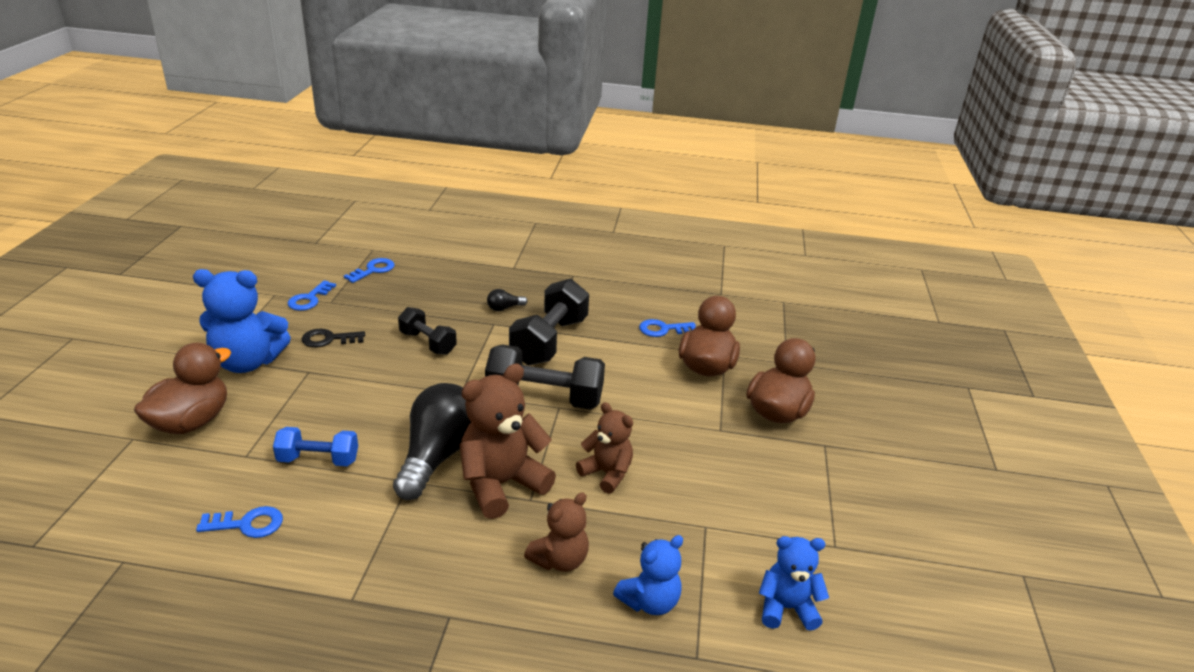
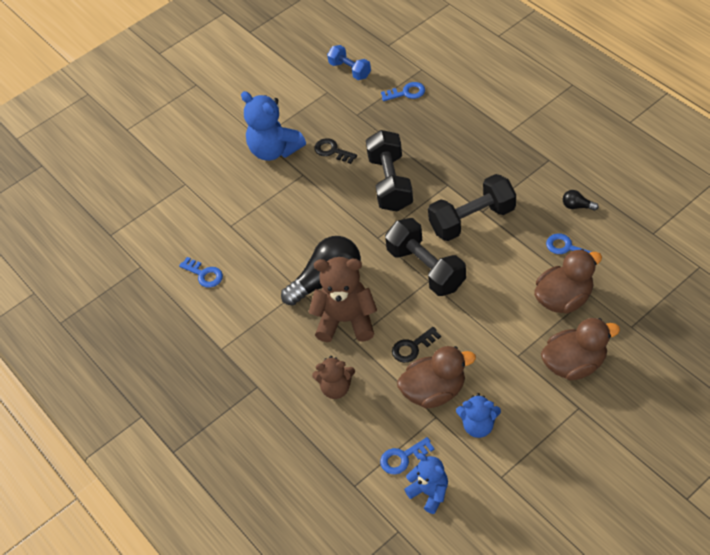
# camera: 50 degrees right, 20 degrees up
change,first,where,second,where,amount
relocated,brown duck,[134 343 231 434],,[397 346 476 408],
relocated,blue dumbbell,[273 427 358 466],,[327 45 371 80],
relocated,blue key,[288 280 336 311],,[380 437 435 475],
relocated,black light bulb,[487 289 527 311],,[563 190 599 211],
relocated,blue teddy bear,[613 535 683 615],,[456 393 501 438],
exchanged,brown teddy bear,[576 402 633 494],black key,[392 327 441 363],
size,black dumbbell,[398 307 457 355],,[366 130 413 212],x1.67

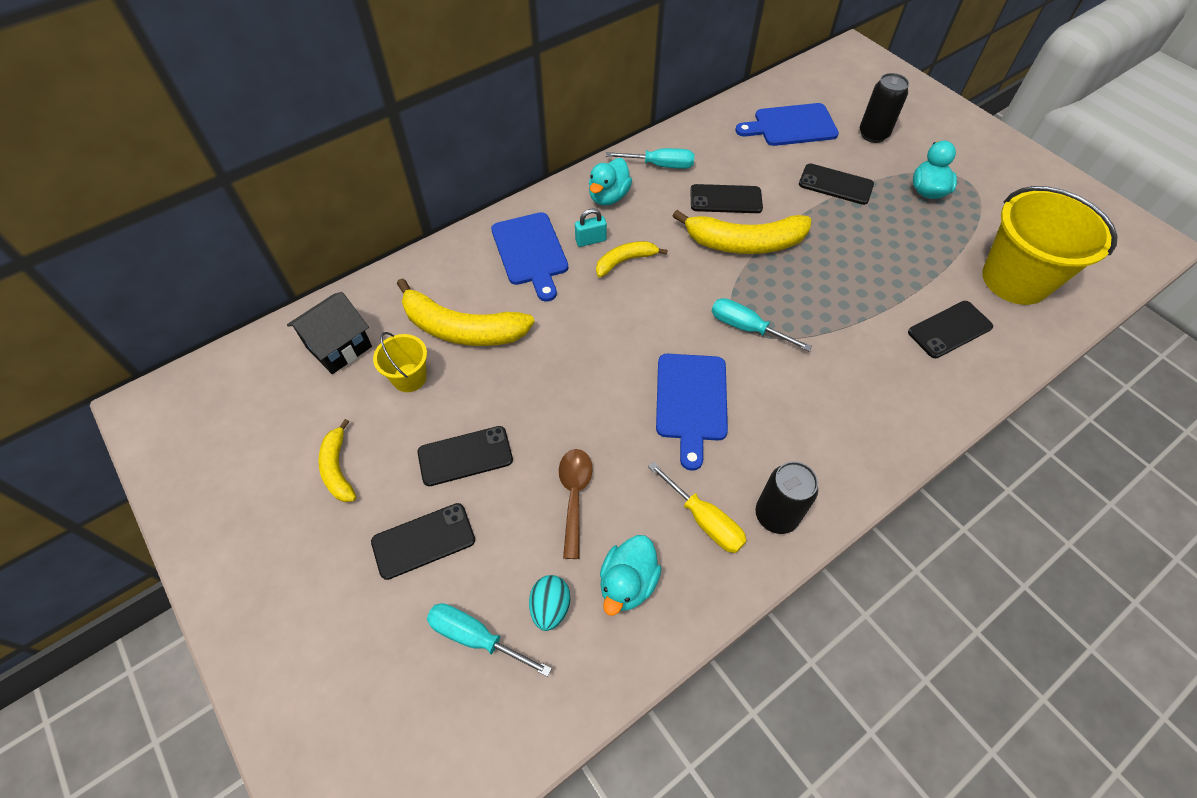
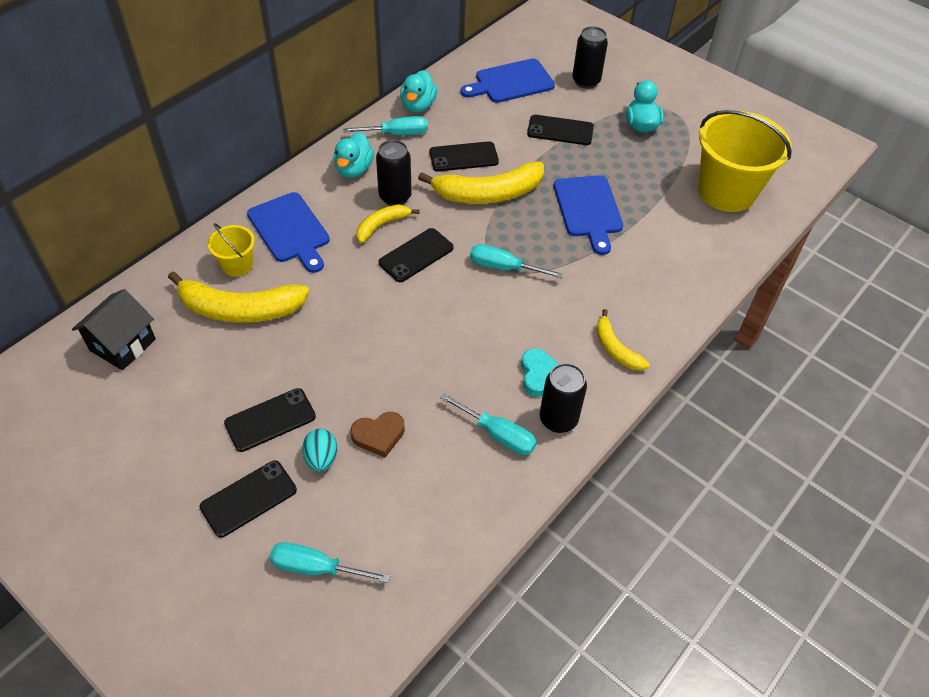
# camera: 15 degrees left, 5 degrees down
change,first,where,second,where,amount
missing,turquoise padlock,[575 209 607 247],,,
appeared,,,black can,[376 140 412 206],
appeared,,,turquoise heart,[521 348 559 397],
relocated,yellow banana,[318 419 356 502],,[596 309 650 370],
relocated,yellow bucket,[373 332 427 392],,[208 223 255 277],
relocated,turquoise egg,[529 575 570 631],,[302 429 337 472],
relocated,turquoise duck,[600 535 661 616],,[400 70 437 113],
relocated,blue cutting board,[656 354 728 471],,[554 175 623 255],
relocated,black phone,[908 301 993 358],,[378 228 454 282],
exchanged,brown spoon,[559 449 593 559],brown heart,[350 412 405 458],
colour,yellow screwdriver,[648 462 747 553],turquoise screwdriver,[440 393 537 455],

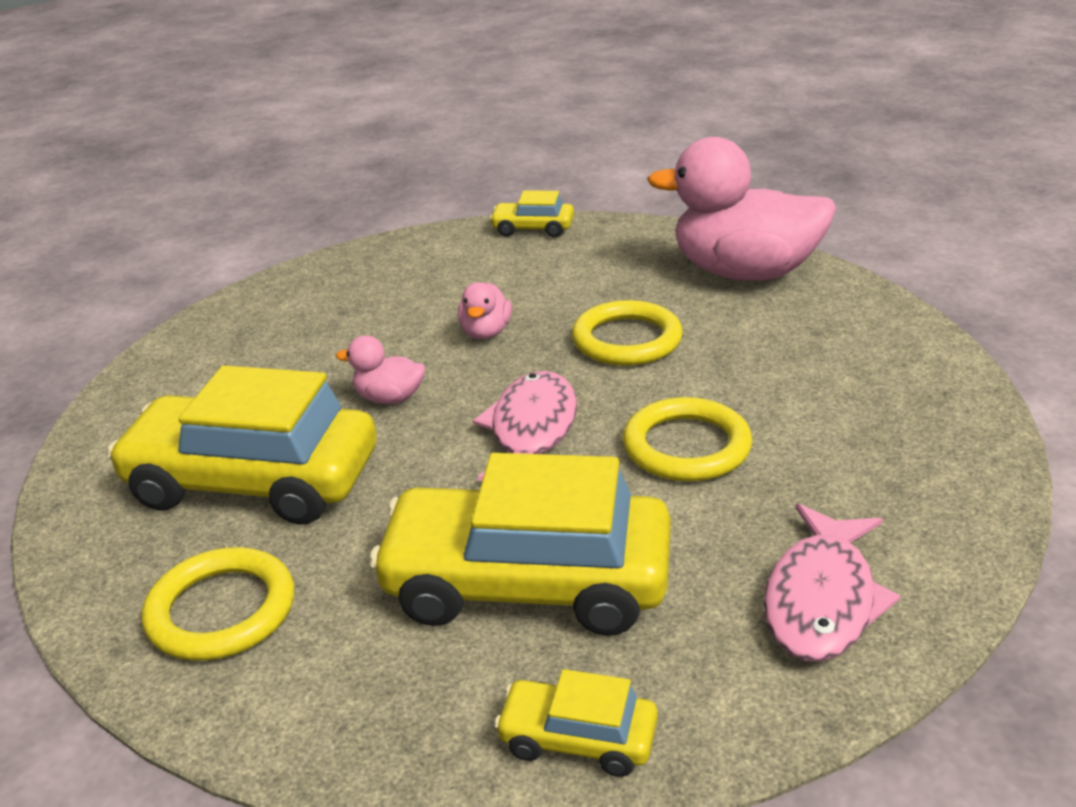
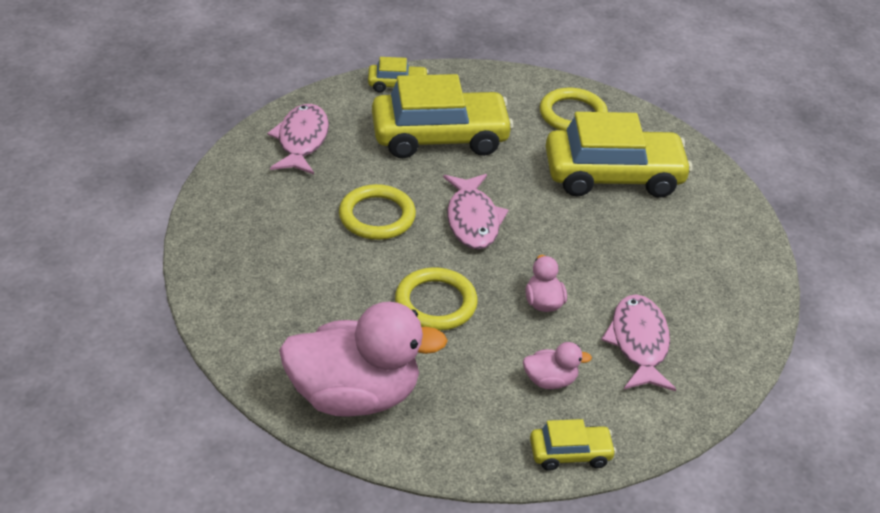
# camera: 160 degrees right, 10 degrees up
change,first,where,second,where,amount
appeared,,,pink fish,[601 294 676 391],
relocated,pink duck,[336 335 425 404],,[523 342 592 389],

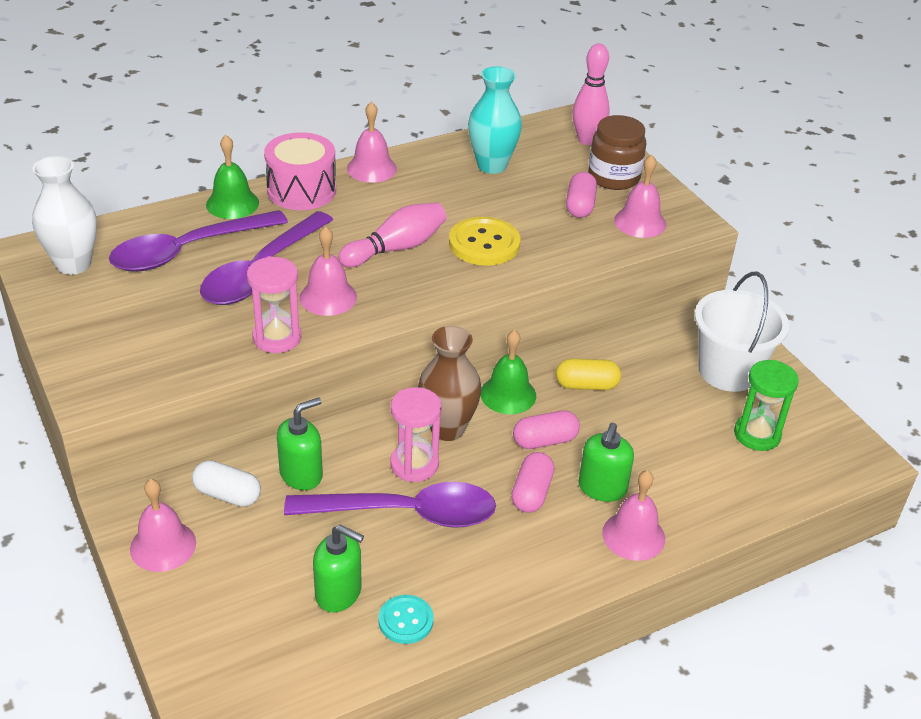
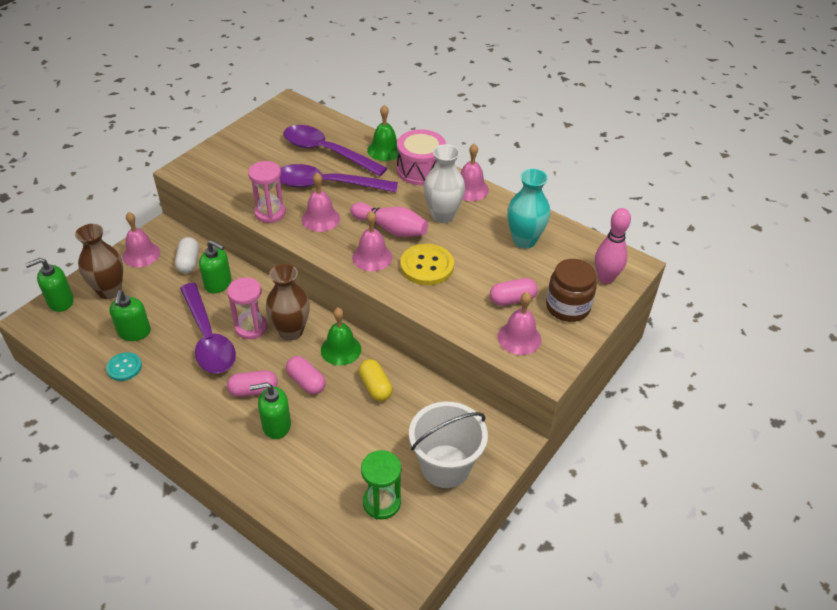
# camera: 65 degrees right, 5 degrees up
change,first,where,second,where,amount
appeared,,,green soap dispenser,[25 258 74 312],
appeared,,,brown vase,[75 224 123 299],
relocated,white vase,[32 156 97 275],,[424 144 465 223],
relocated,pink bell,[602 470 665 561],,[352 211 392 271],

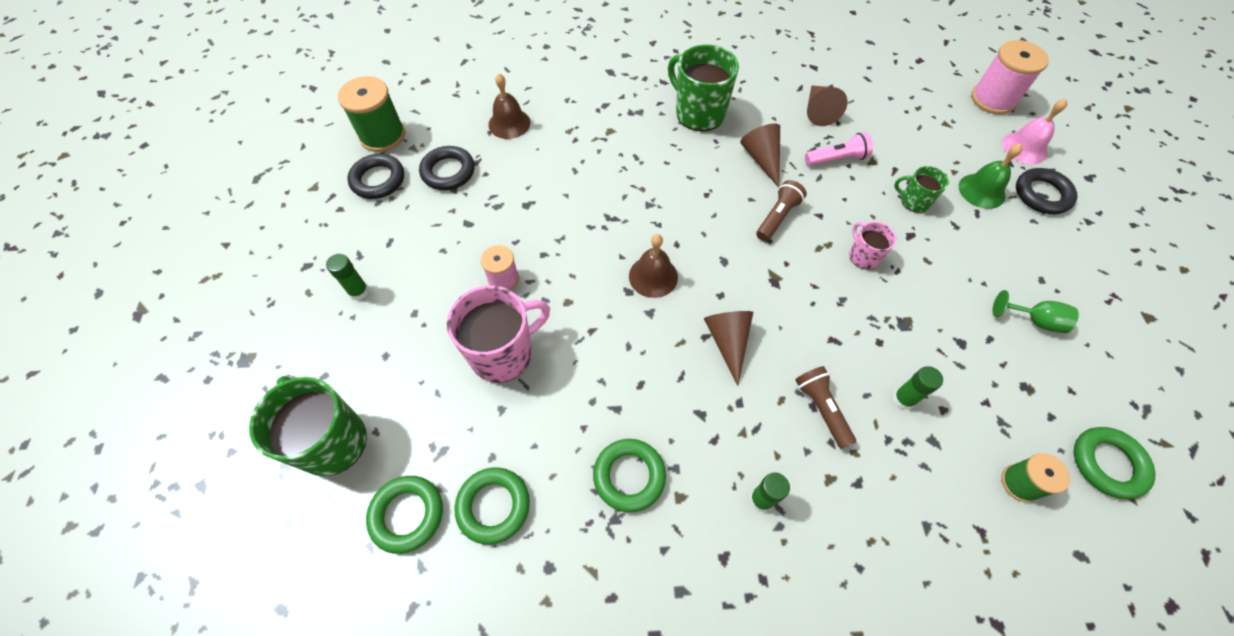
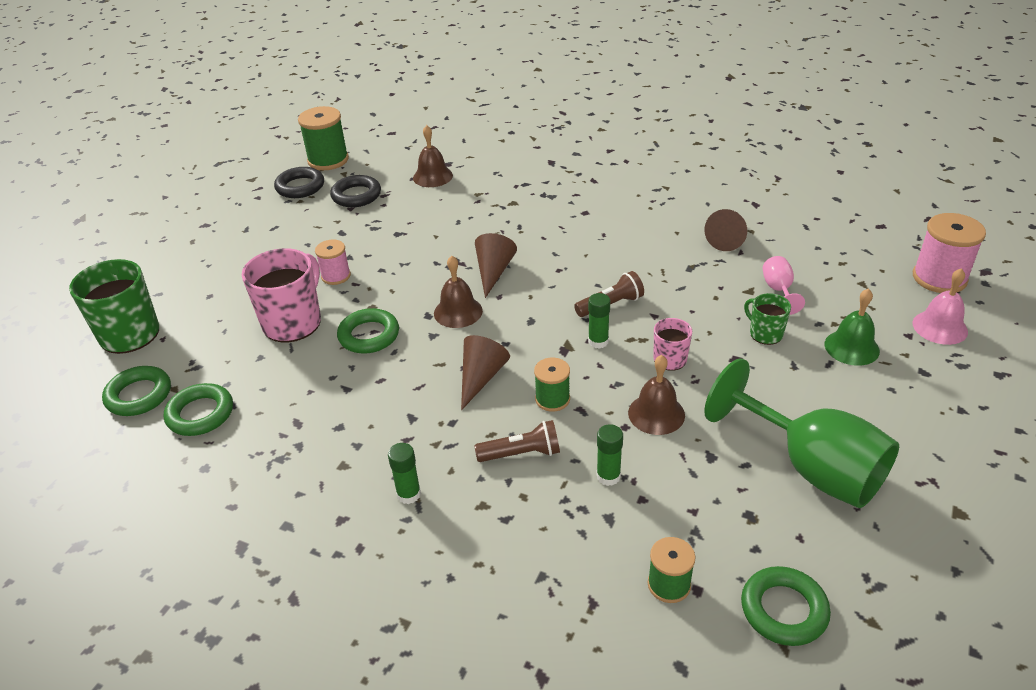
# camera: 30 degrees right, 20 degrees down
change,first,where,second,where,amount
missing,green mug,[668 44 739 131],,,
missing,pink flashlight,[805 132 873 166],,,
missing,black ring,[1016 168 1078 214],,,
appeared,,,green spool,[534 358 570 412],
appeared,,,brown bell,[628 355 685 435],
appeared,,,pink goblet,[763 256 805 315],
relocated,green glue stick,[326 254 369 300],,[588 293 610 349],
relocated,green ring,[593 439 666 512],,[337 308 399 353],
relocated,brown cone,[740 124 780 188],,[475 233 517 298],
spun,pink mug,[447 286 550 383],,[242 248 321 342],60 degrees counterclockwise
spun,brown flashlight,[795 366 856 449],,[474 420 560 462],75 degrees clockwise
size,green goblet,[993 290 1079 333],,[704 358 899 508],x2.27

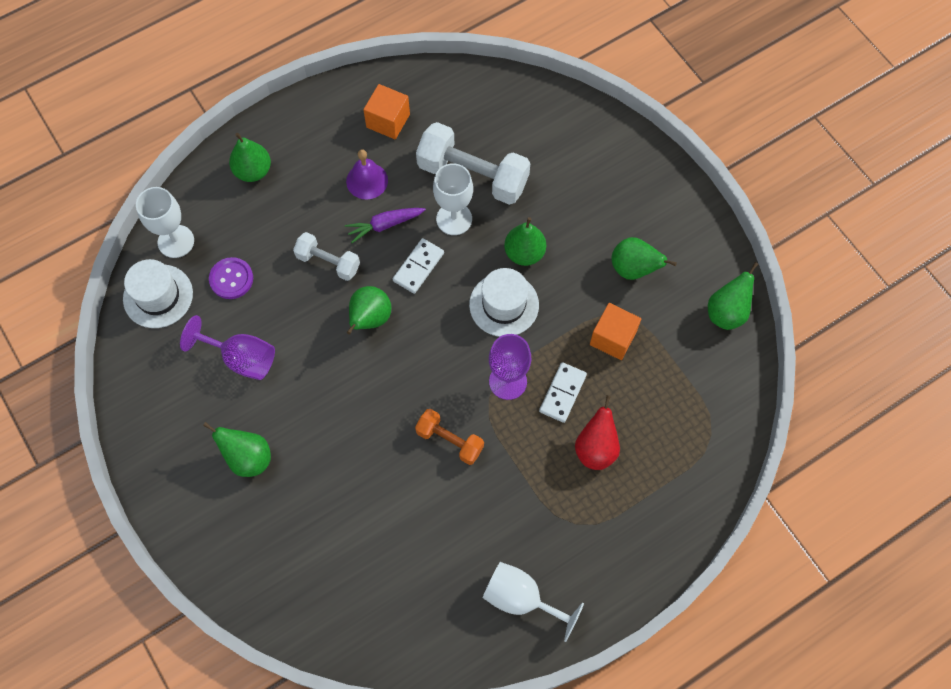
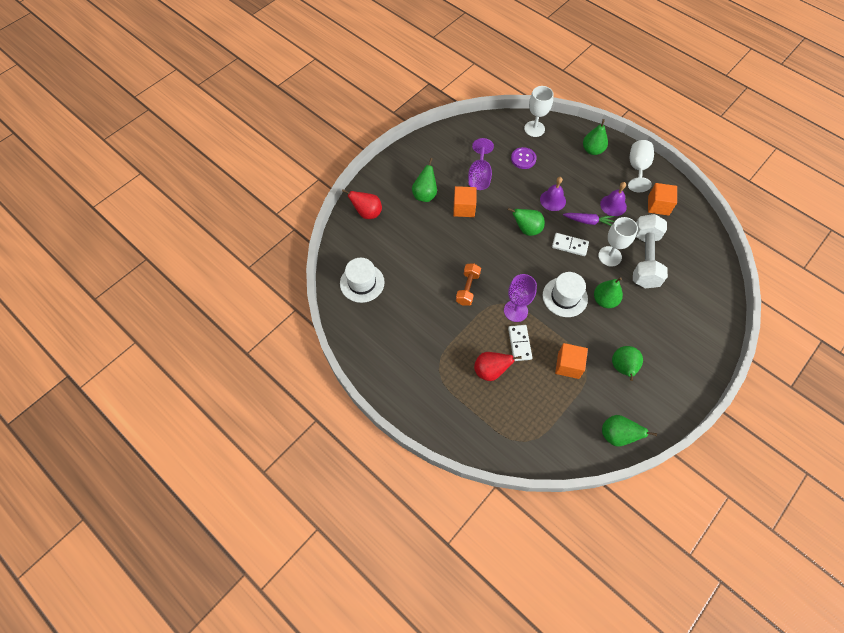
# camera: 75 degrees right, 5 degrees down
change,first,where,second,where,amount
appeared,,,red pear,[342 189 382 219],
appeared,,,orange cube,[453 186 477 217],
relocated,white hat,[123 259 193 328],,[340 258 385 303],
relocated,white goblet,[483 562 584 642],,[628 140 654 192],
exchanged,white dumbbell,[293 232 360 281],purple bell,[540 177 566 211],
spun,purple carrot,[345 208 426 243],,[563 213 615 226],135 degrees clockwise
spun,white domino,[539 362 587 423],,[508 325 532 361],75 degrees clockwise

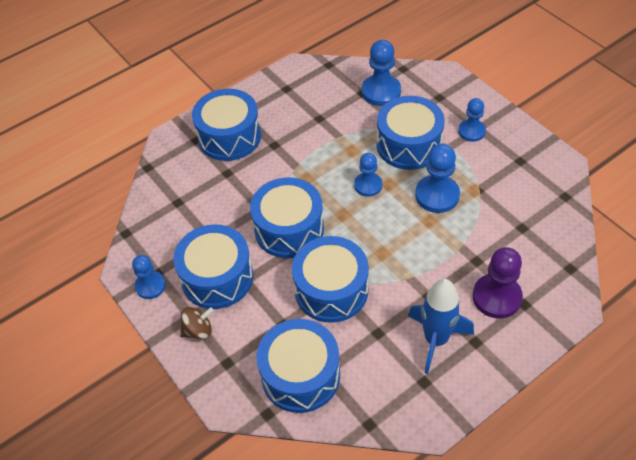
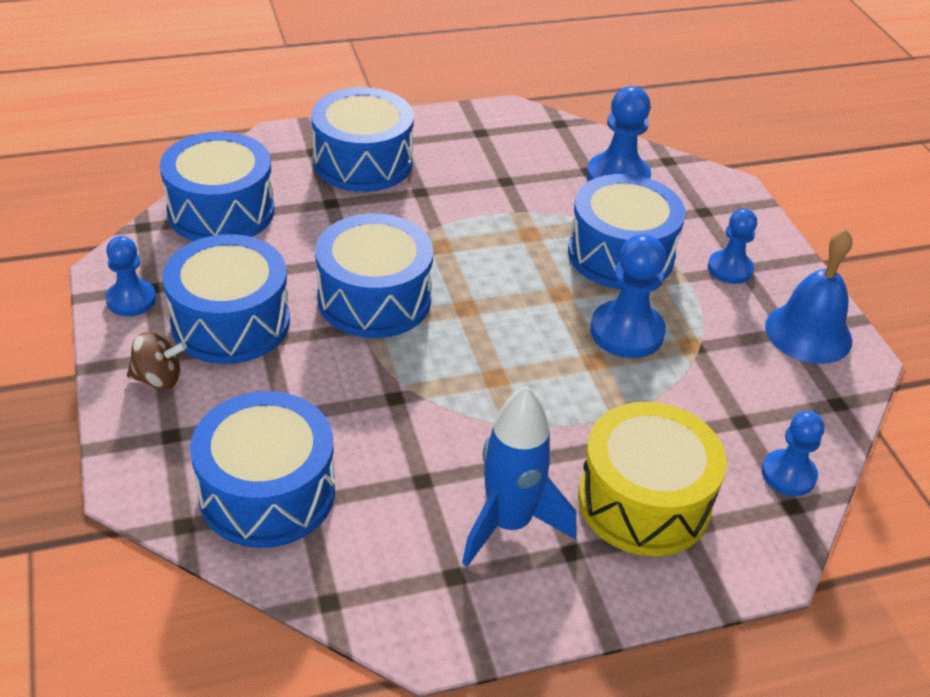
# camera: 15 degrees right, 10 degrees down
change,first,where,second,where,amount
appeared,,,blue bell,[765 229 852 364],
relocated,blue drum,[292 236 369 323],,[160 132 274 241],
relocated,blue pawn,[354 153 382 197],,[762 411 824 496],
exchanged,purple pawn,[473 247 523 318],yellow drum,[578 402 727 556],

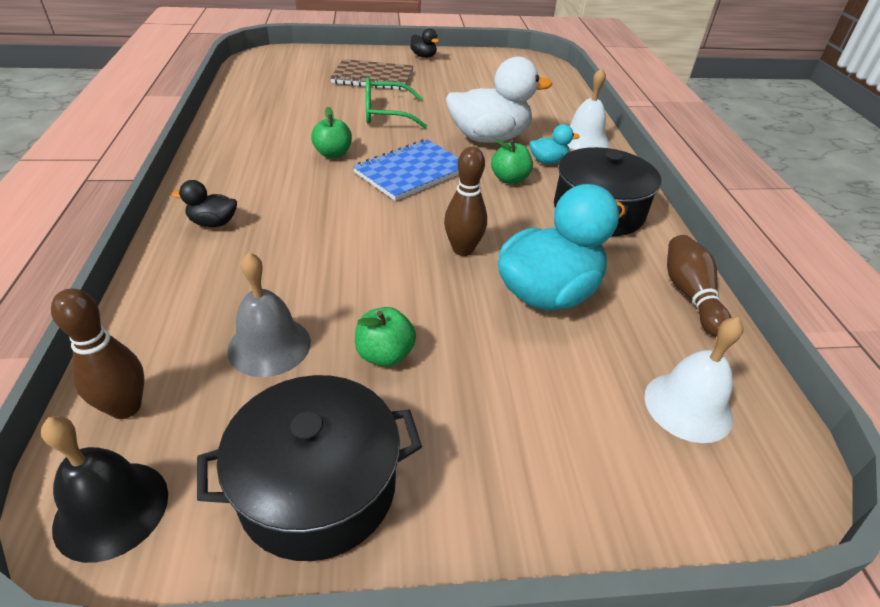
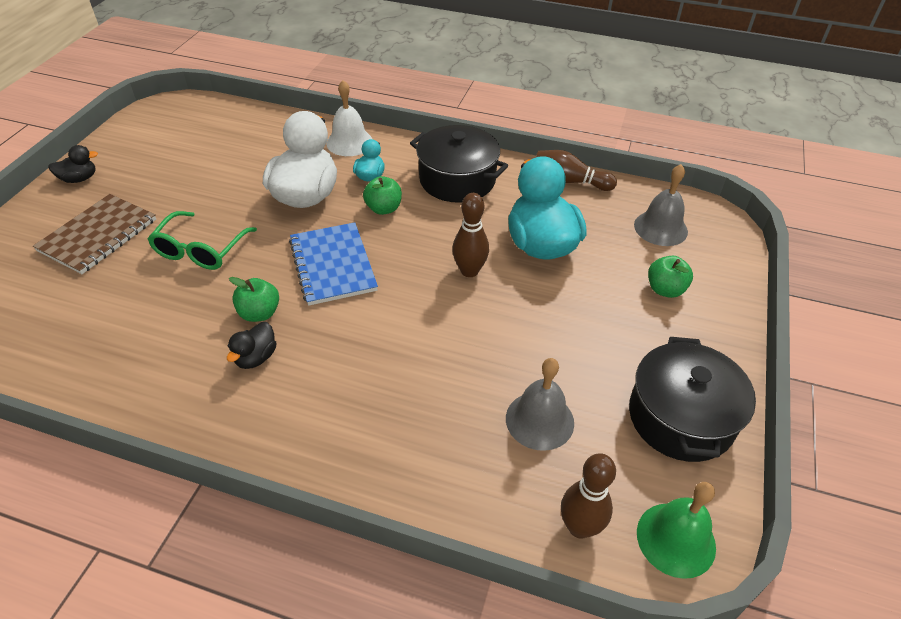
# camera: 65 degrees left, 5 degrees up
change,first,where,second,where,amount
relocated,black duck,[171 180 237 227],,[227 322 277 369],
relocated,green apple,[355 307 416 367],,[648 256 693 298],
colour,black bell,[41 416 168 563],green bell,[637 482 716 579],
colour,white bell,[644 317 744 443],grey bell,[634 164 688 246],

